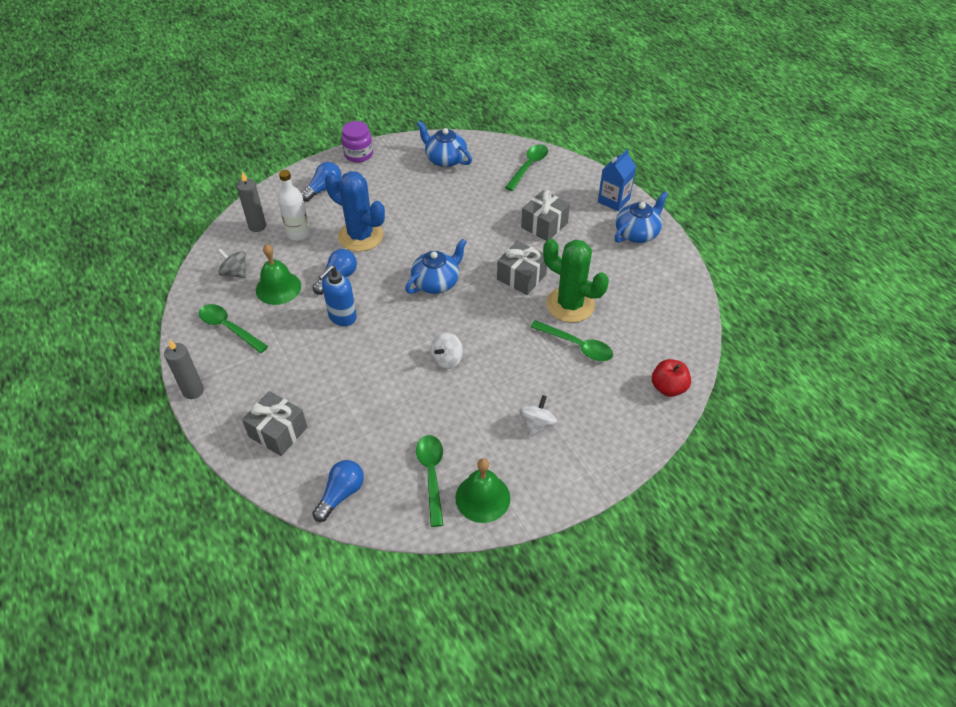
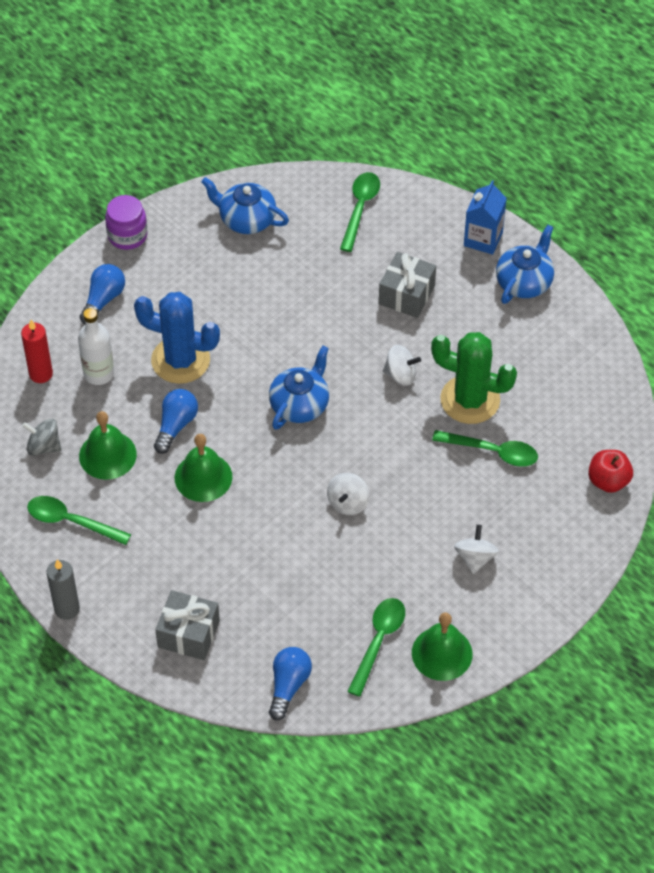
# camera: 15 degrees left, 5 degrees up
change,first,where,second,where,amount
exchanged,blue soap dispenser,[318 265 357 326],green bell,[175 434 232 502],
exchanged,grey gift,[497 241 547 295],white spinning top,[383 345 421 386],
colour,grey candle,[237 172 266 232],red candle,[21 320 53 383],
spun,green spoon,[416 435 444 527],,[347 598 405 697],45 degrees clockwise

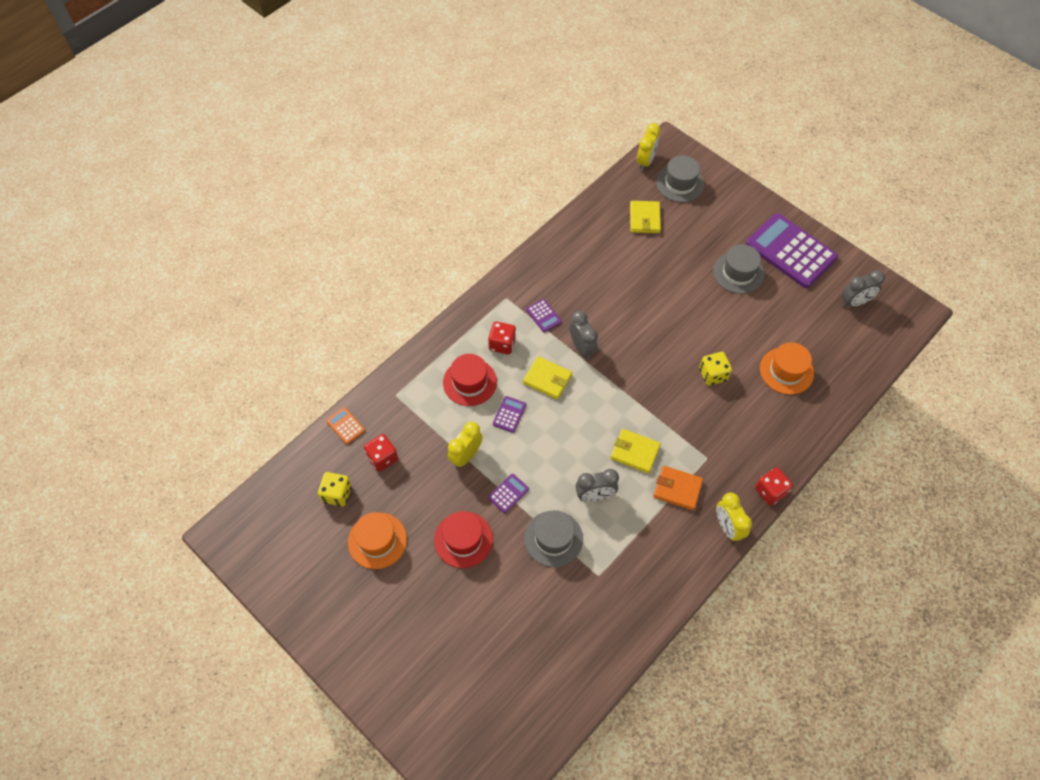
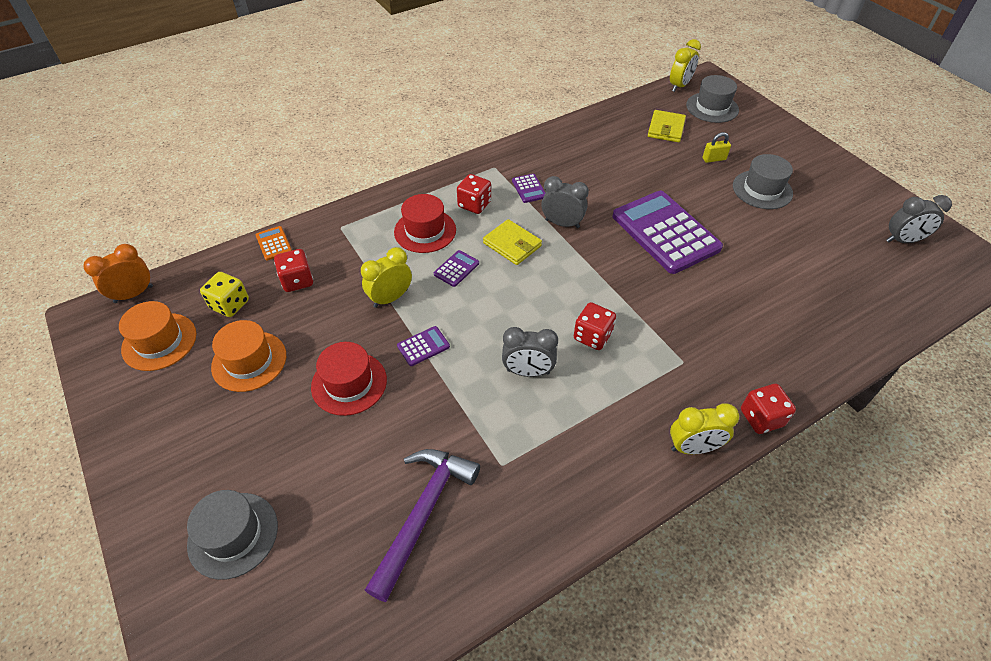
# camera: 15 degrees right, 10 degrees down
change,first,where,second,where,amount
missing,orange wallet,[653 466 703 510],,,
missing,yellow dice,[699 352 732 386],,,
appeared,,,orange clock,[84 244 153 303],
appeared,,,purple hammer,[365 449 480 602],
appeared,,,yellow padlock,[703 132 731 163],
relocated,grey hat,[524 510 583 567],,[187 490 278 580],
relocated,purple calculator,[746 213 838 288],,[613 191 723 274],
relocated,orange hat,[760 342 814 395],,[119 301 196 371],
exchanged,yellow wallet,[611 429 661 473],red dice,[574 302 616 350],
spun,grey clock,[570 311 598 359],,[541 176 589 228],60 degrees counterclockwise
spun,yellow clock,[716 493 752 542],,[670 403 739 454],90 degrees counterclockwise

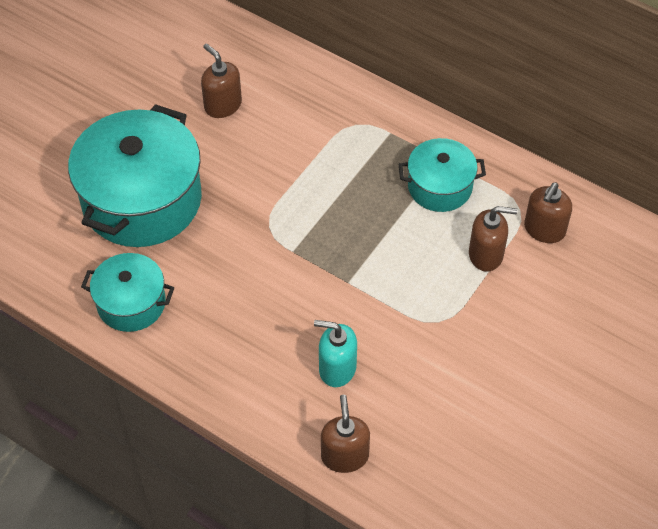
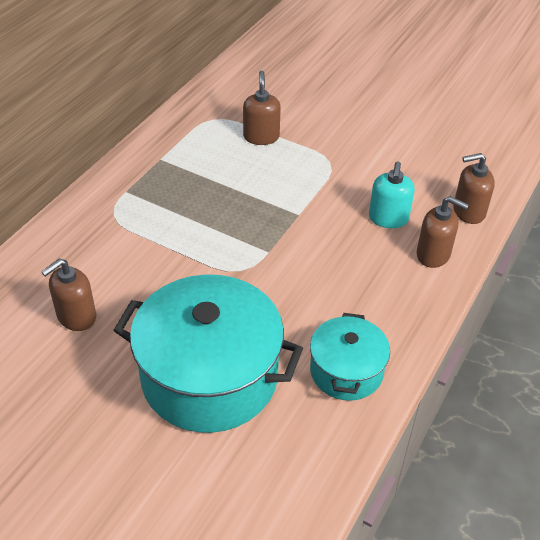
# camera: 95 degrees left, 10 degrees down
change,first,where,second,where,amount
missing,turquoise pot,[398 138 486 212],,,
relocated,brown soap dispenser,[524 182 572 243],,[417 196 469 268],

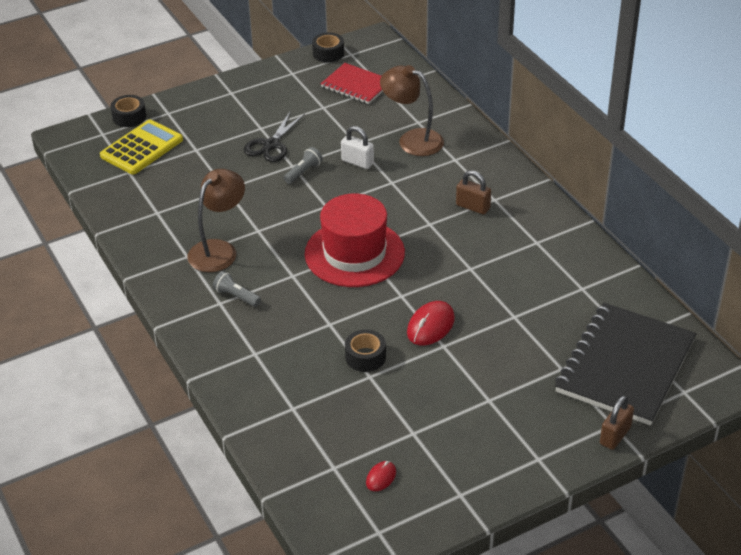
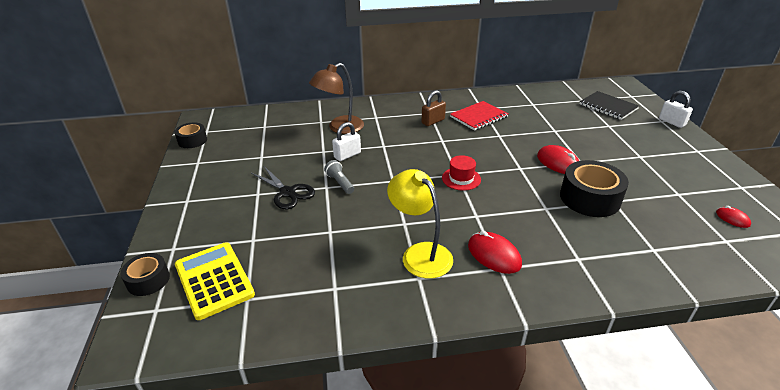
# camera: 70 degrees left, 5 degrees down
change,first,where,second,where,amount
relocated,red notebook,[321 63 383 104],,[450 101 509 131],
exchanged,grey flashlight,[213 271 261 307],red mouse,[468 231 522 274],
colour,brown lamp,[188 169 245 272],yellow lamp,[387 169 453 279],
colour,brown padlock,[600 395 634 450],white padlock,[659 91 693 128],
size,red hat,[305 194 405 287],,[442 155 481 191],x0.46
size,black tape,[345 329 386 372],,[560 160 629 217],x1.72
size,black notebook,[555 303 696 426],,[580 91 639 120],x0.55

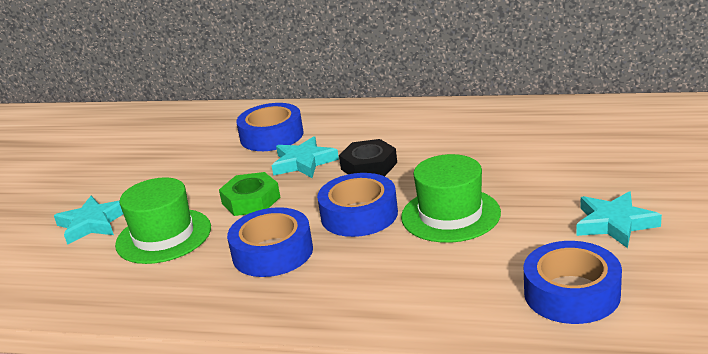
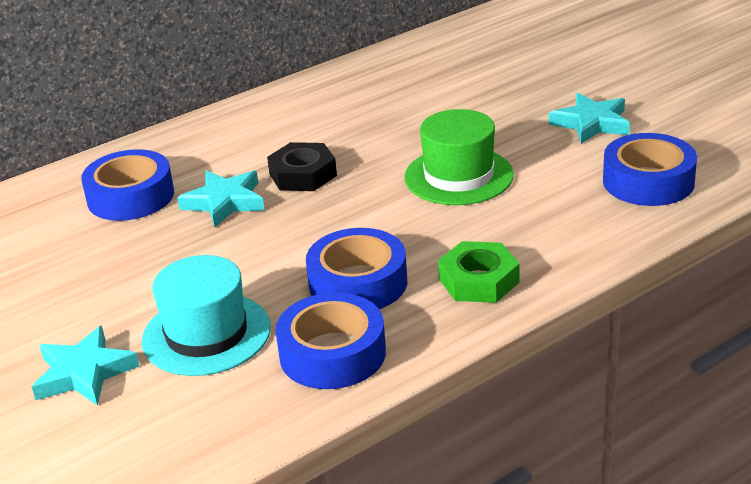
# camera: 50 degrees left, 5 degrees up
change,first,where,second,where,amount
relocated,green nut,[219 172 280 216],,[438 241 520 303],
relocated,blue tape,[317 173 398 237],,[276 292 386 389],
colour,green hat,[115 177 211 264],turquoise hat,[142 255 271 376],

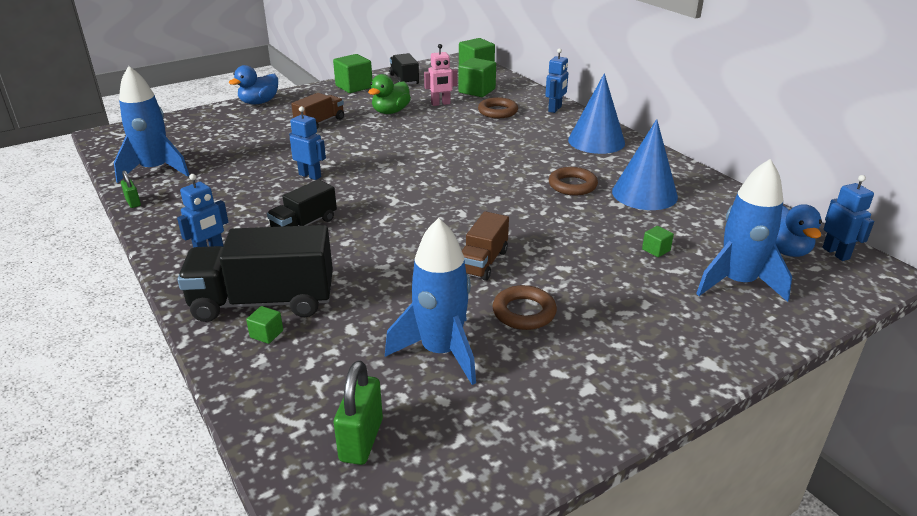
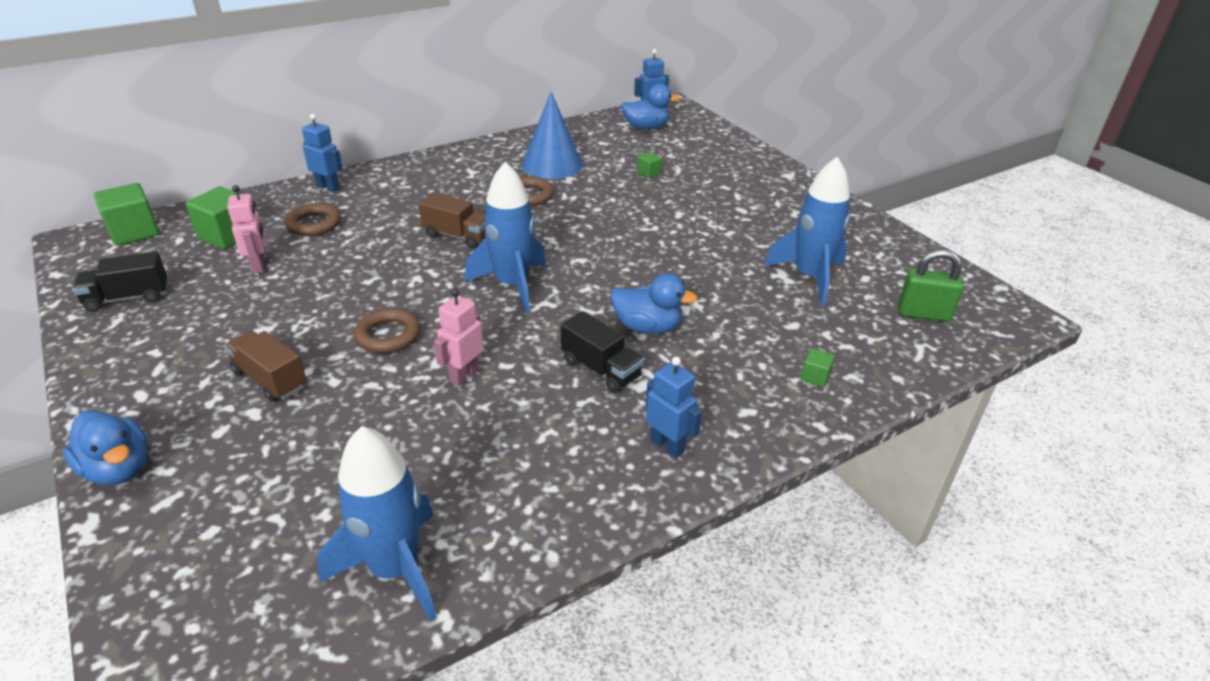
# camera: 90 degrees left, 5 degrees up
change,first,where,second,where,amount
missing,green padlock,[121 170 141 208],,,
missing,black truck,[177 225 333 322],,,
missing,green cube,[333 54 372 93],,,
missing,green duck,[368 74 411 114],,,
missing,blue cone,[568 73 625 154],,,
appeared,,,blue duck,[611 273 698 334],
relocated,brown truck,[462 211 509 280],,[419 192 485 248],
relocated,brown ring,[493 285 557 330],,[354 308 421 353],
relocated,blue rocket,[696 159 792 302],,[465 161 546 313],
colour,blue robot,[289 106 326 180],pink robot,[434 288 484 386],

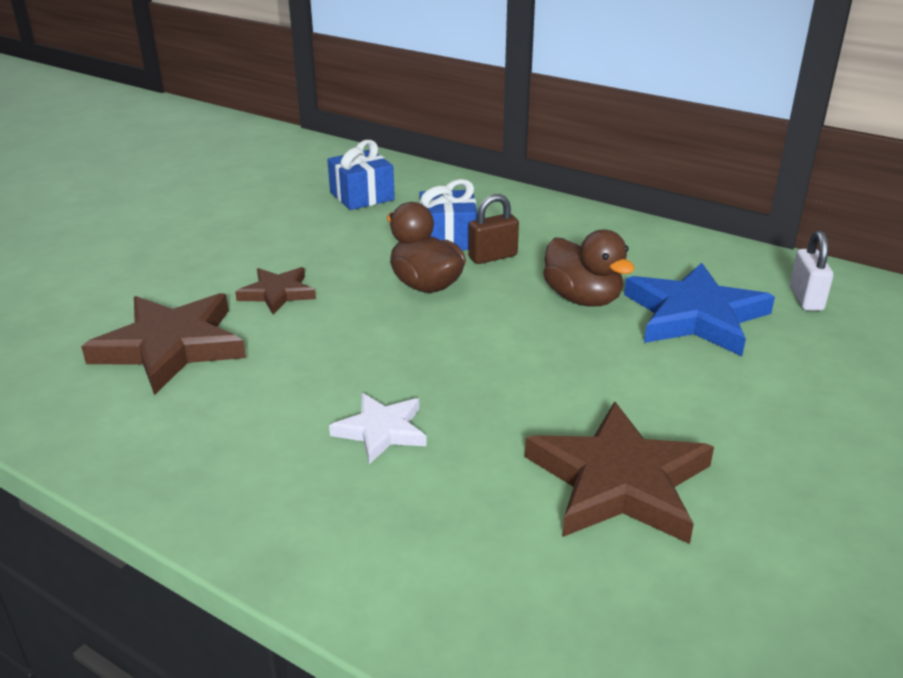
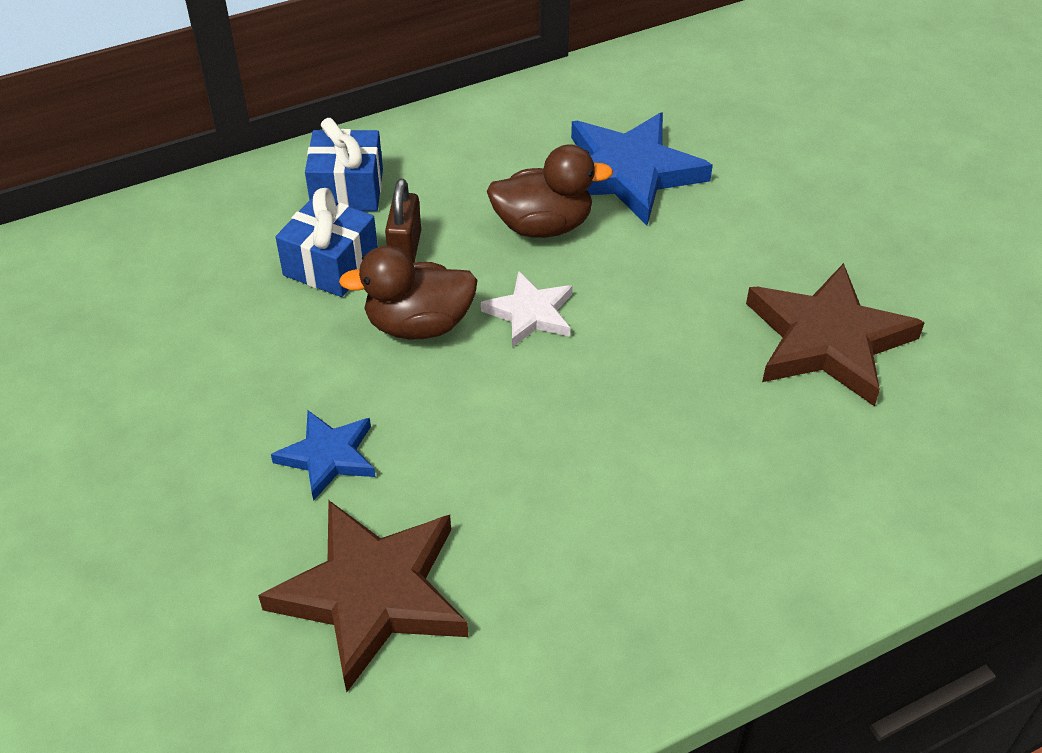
# camera: 60 degrees left, 15 degrees up
change,first,where,second,where,amount
missing,white padlock,[790 231 833 311],,,
relocated,blue gift,[327 140 395 210],,[305 118 383 211],
relocated,white star,[329 393 427 464],,[481 271 573 347],
colour,brown star,[235 267 316 315],blue star,[271 410 376 501],

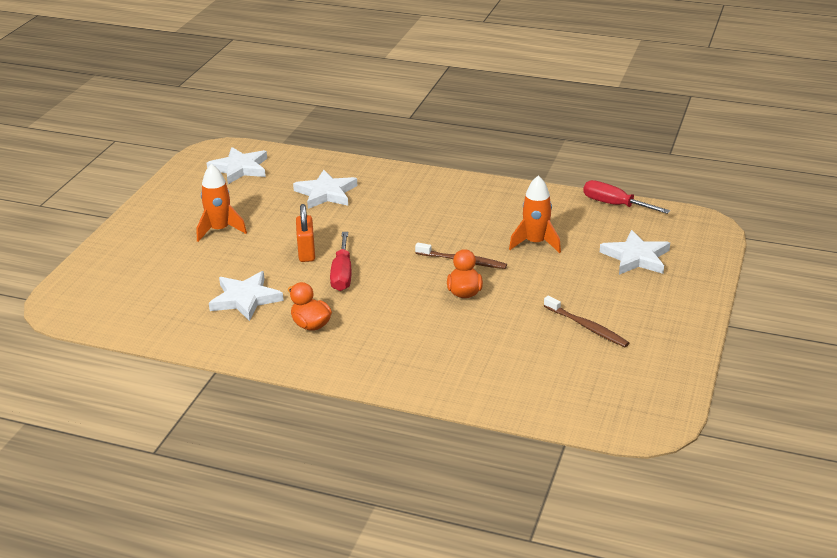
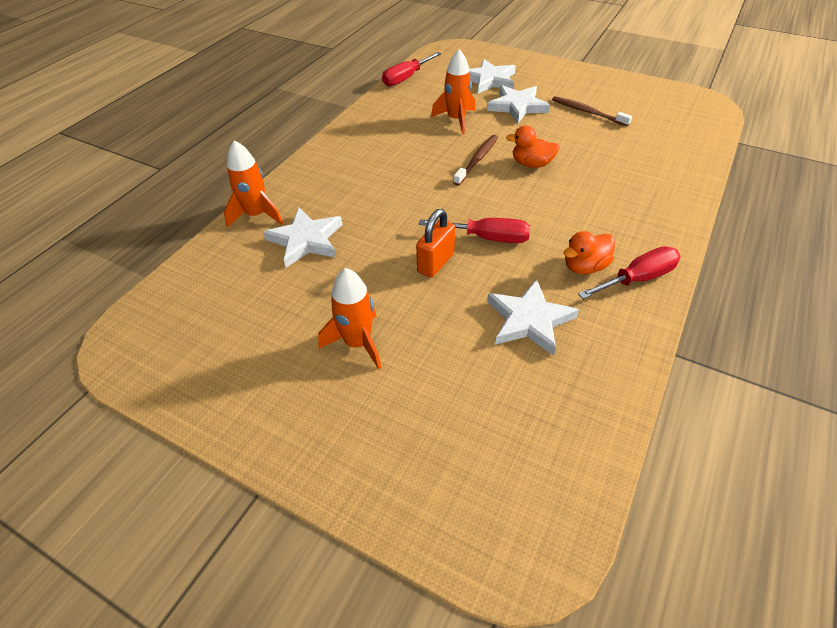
# camera: 80 degrees left, 15 degrees up
change,first,where,second,where,amount
appeared,,,orange rocket,[224 140 283 228],
appeared,,,red screwdriver,[578 246 681 299],
relocated,white star,[207 147 267 184],,[487 85 550 123],
spun,orange padlock,[296 204 315 262],,[416 209 455 278],60 degrees counterclockwise
spun,brown toothbrush,[544 295 629 347],,[552 96 632 127],105 degrees counterclockwise

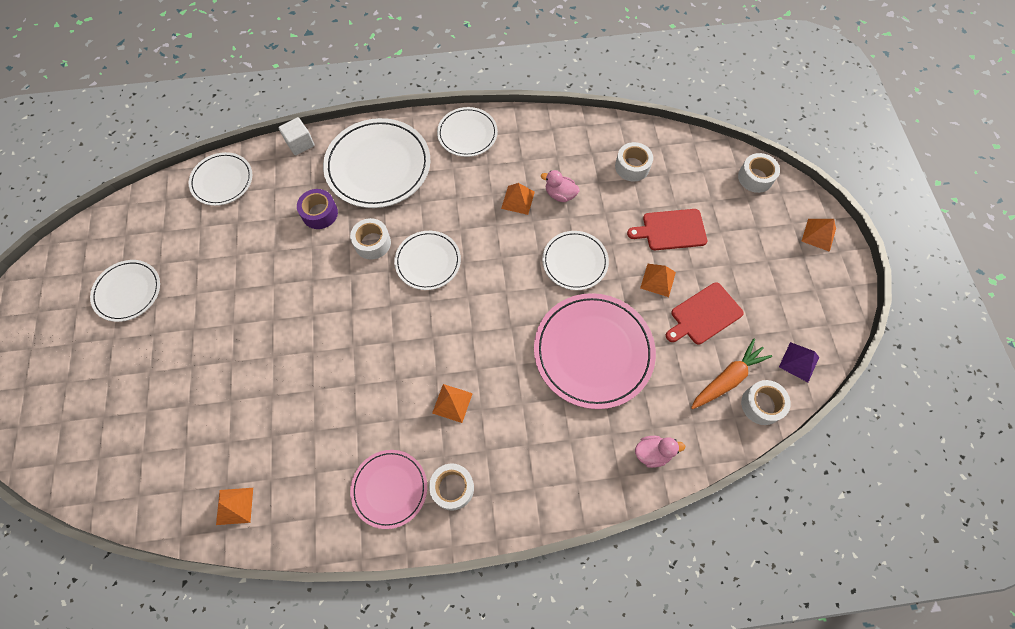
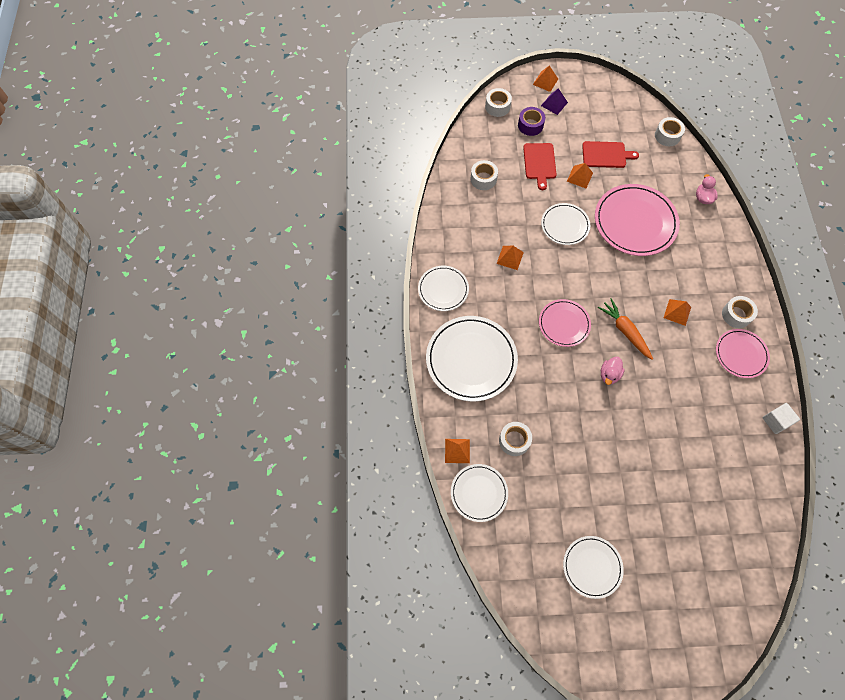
# camera: 85 degrees left, 0 degrees up
change,first,where,second,where,amount
relocated,orange pyramid,[216 488 253 525],,[445 439 470 463],
relocated,white cube,[278 117 315 156],,[762 403 800 434],
relocated,purple tape,[297 189 338 229],,[518 107 545 136],
relocated,white tape,[350 218 391 260],,[499 422 532 456],
relocated,pink duck,[541 170 580 202],,[601 357 625 385],
relocated,orange carrot,[691 339 772 409],,[598 298 653 360],
relocated,purple pyramid,[779 342 819 382],,[541 88 568 115],
colour,white plate,[394 231 461 290],pink plate,[539 299 591 347],
spun,red cutting board,[666 282 744 345],,[582 141 639 168],60 degrees counterclockwise

